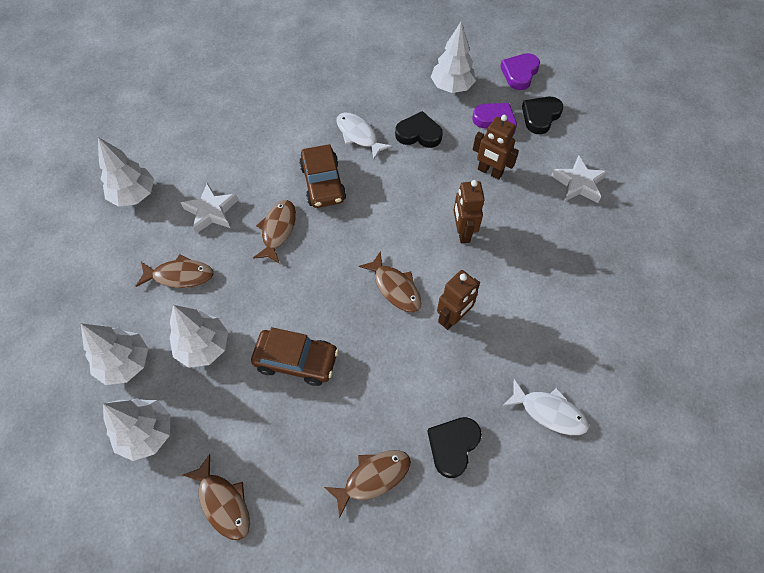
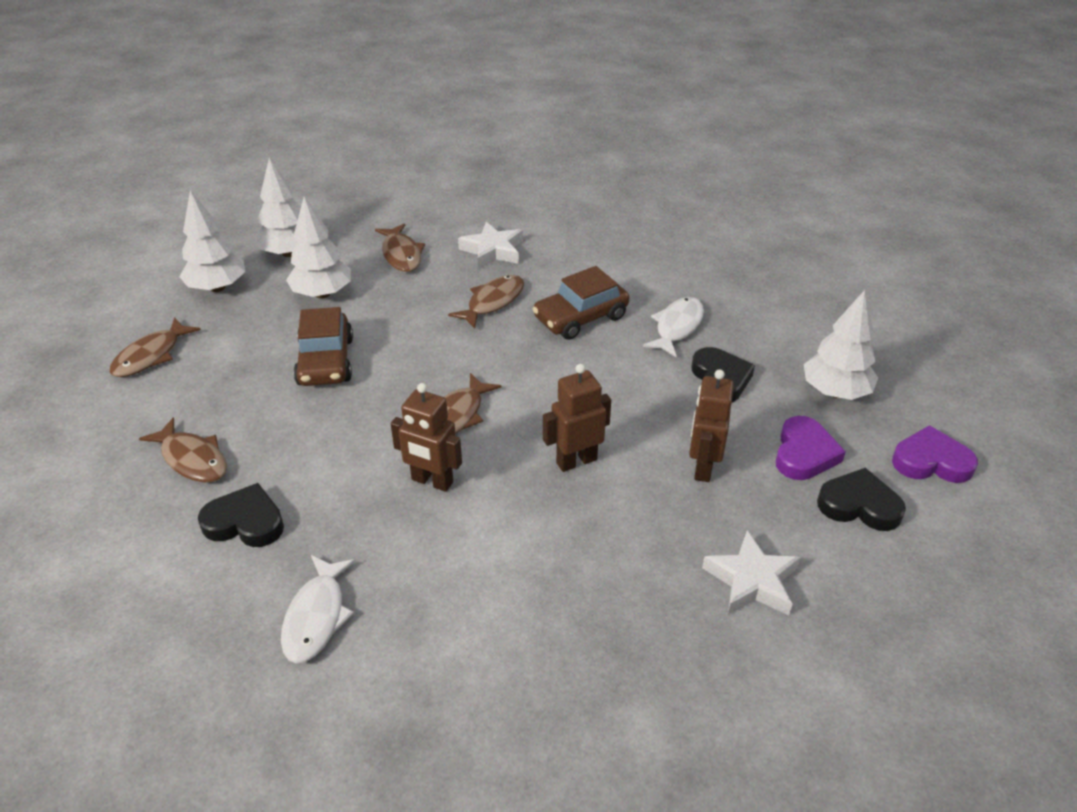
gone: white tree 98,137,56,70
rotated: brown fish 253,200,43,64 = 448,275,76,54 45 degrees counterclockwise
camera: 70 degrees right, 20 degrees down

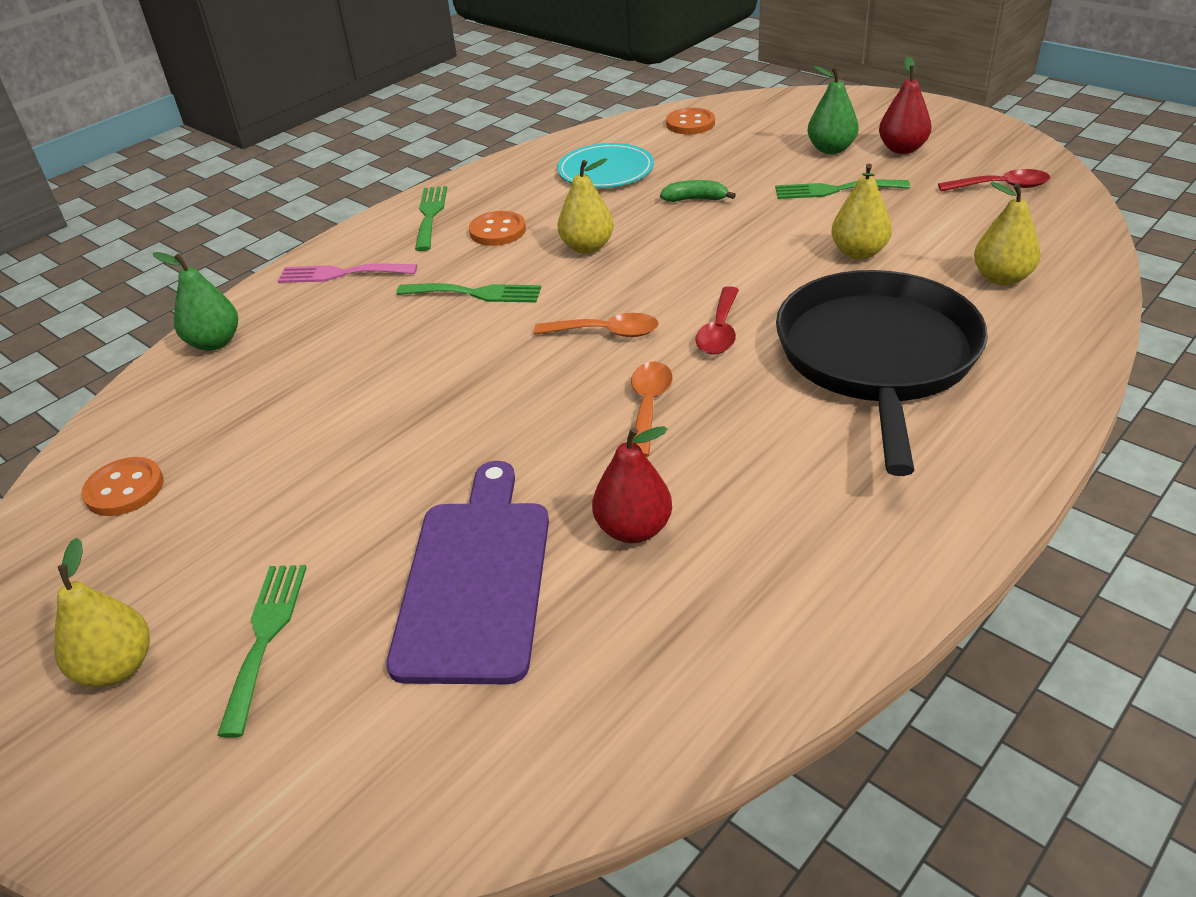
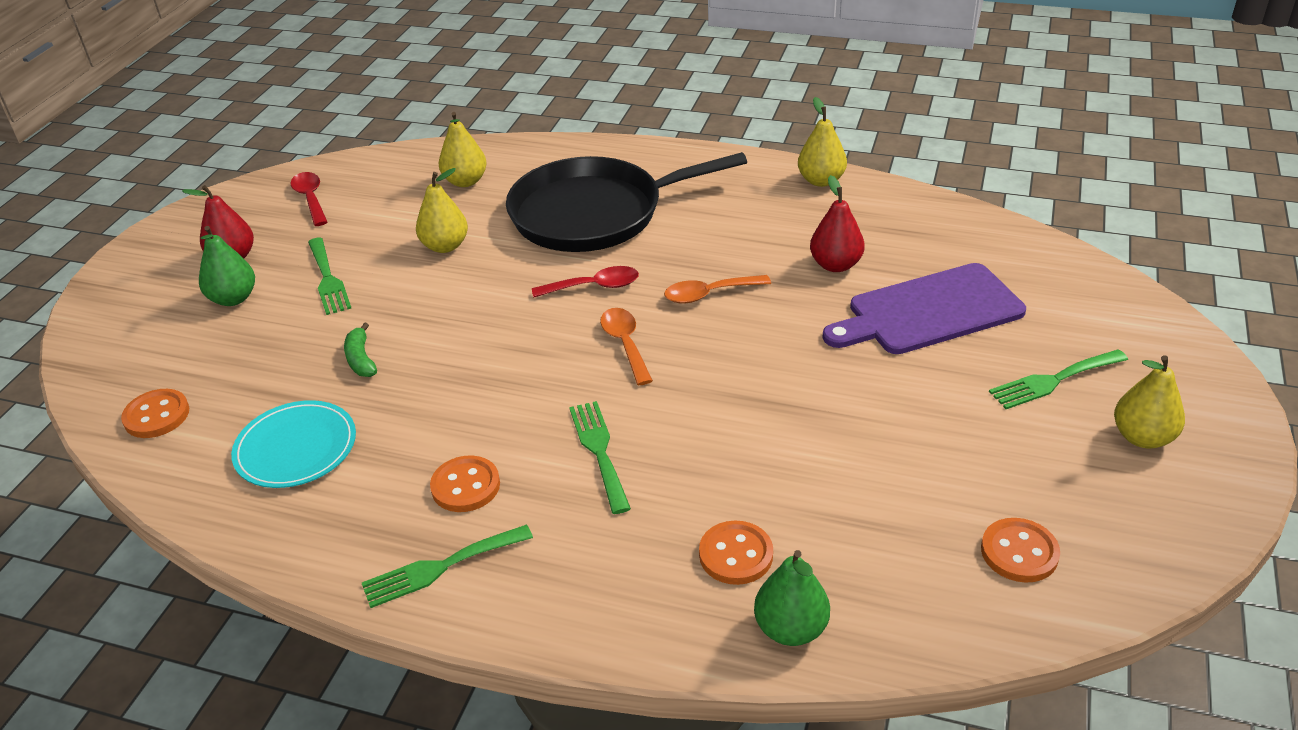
gone: pink fork 278,263,139,20
new: orange button 699,521,74,64
shifted: yellow pear 558,158,56,96 to 798,97,49,90
camera: 115 degrees left, 0 degrees up

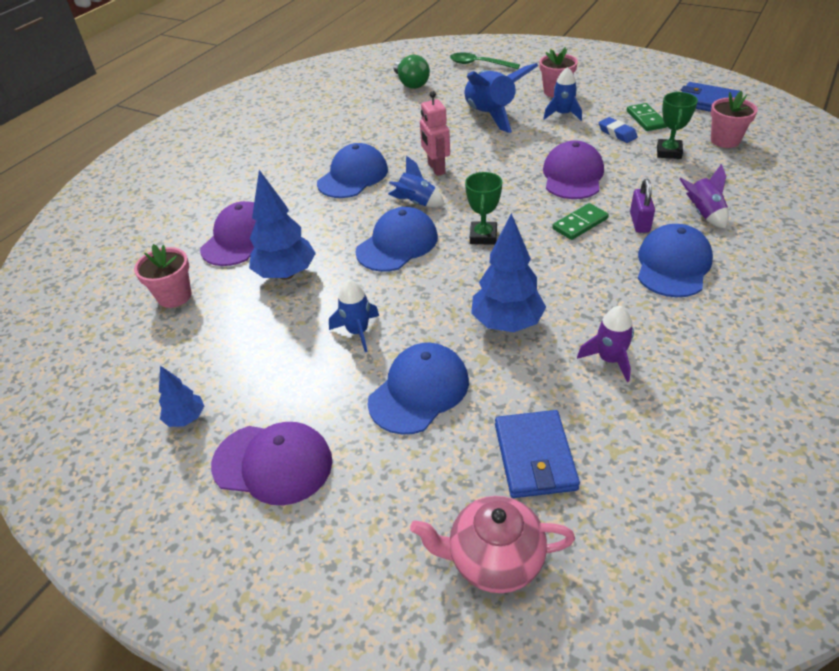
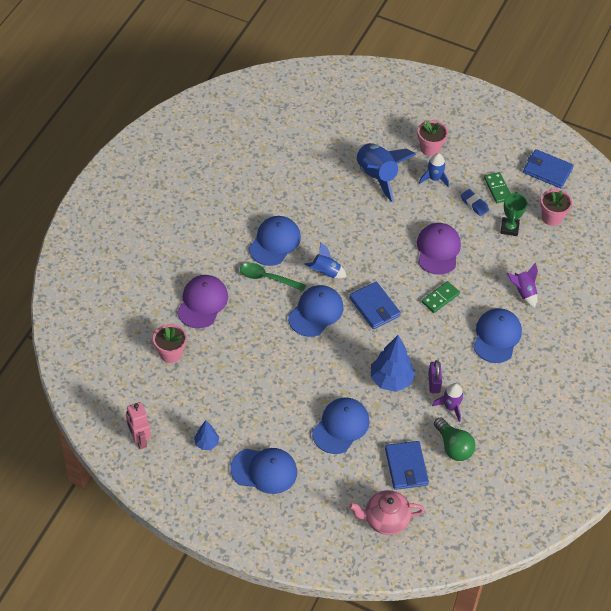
gone: blue tree 249,170,67,110; blue rocket 329,280,50,72
shifted: green light bulb 393,55,37,34 to 434,417,41,44; pink robot 420,91,30,85 to 126,402,25,47; green spoon 450,52,70,17 to 240,263,66,28; purple padlock 630,179,25,54 to 428,360,14,33
swapped: green trophy 465,172,37,73 to blue wallet 349,281,52,48
repainted: purple cap 211,422,121,83 to blue cap 230,448,67,46
camera: 10 degrees left, 10 degrees up

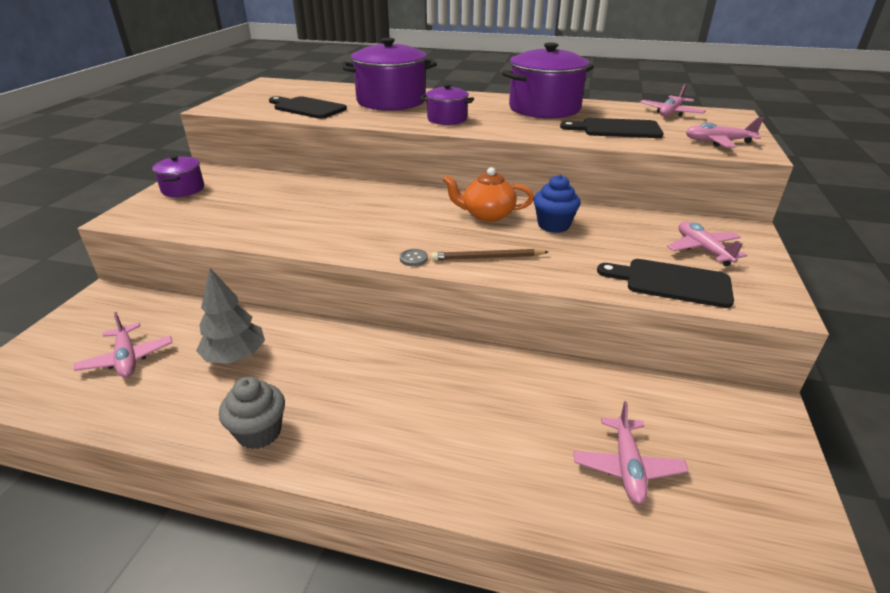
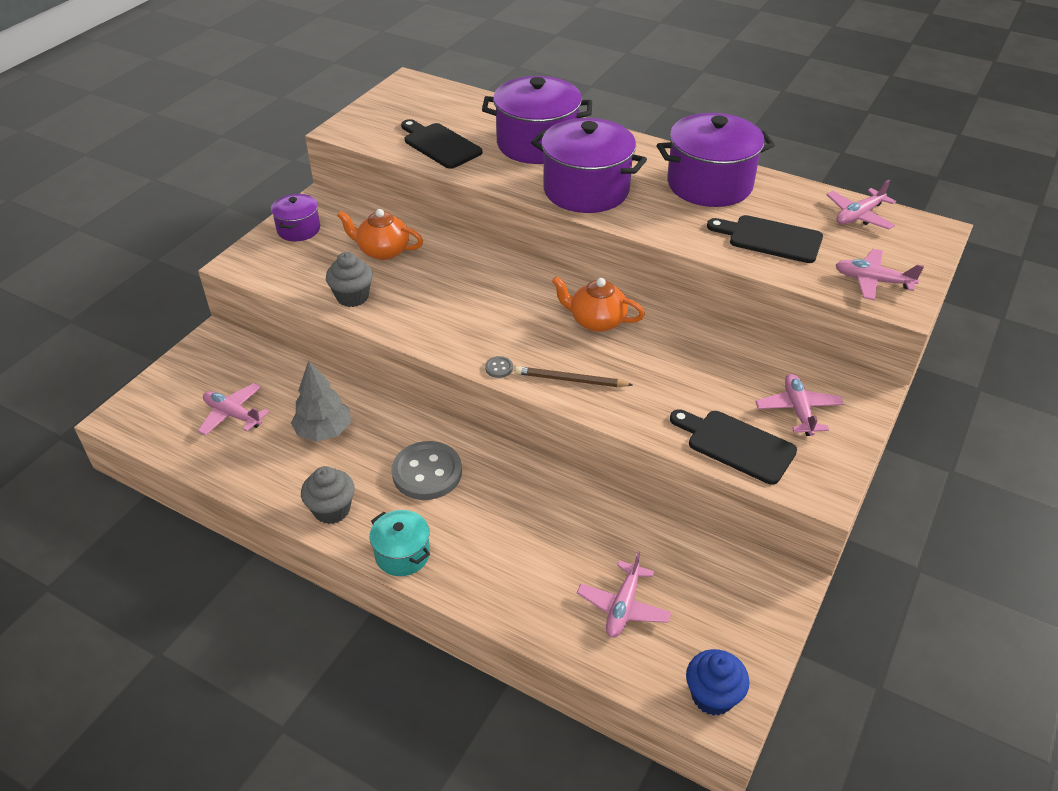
new: grey cupcake 326,252,47,55; orange teapot 337,209,86,51; turquoise pot 370,510,60,66; grey button 391,441,71,59
shifted: blue cupcake 533,175,48,58 to 686,649,63,67
rotated: pink plane 74,312,99,66 = 198,383,71,53 135 degrees clockwise
scaled: purple pot 420,84,54,41 = 531,118,116,95 x1.90
camera: 15 degrees right, 10 degrees up

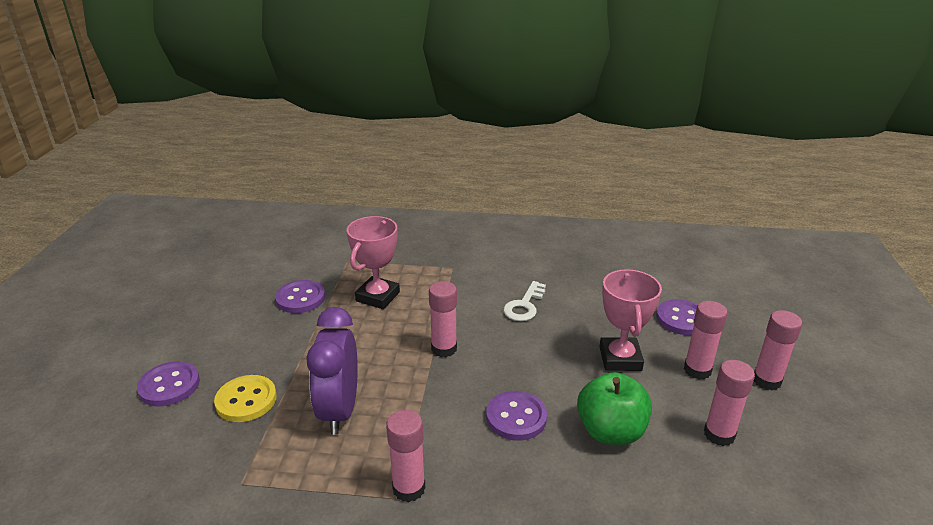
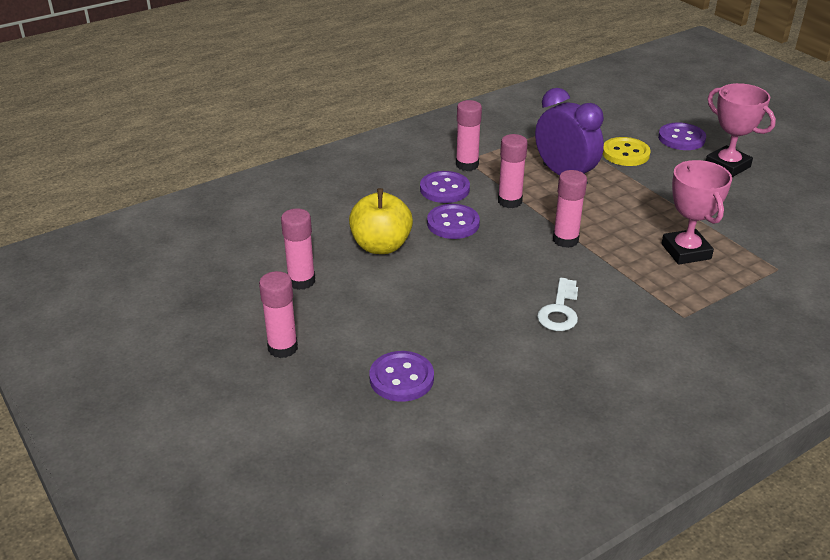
shifted: purple button 275,280,50,33 to 420,171,50,32; pink trophy 599,269,63,102 to 706,83,70,94; pink glue stick 684,301,44,79 to 498,134,30,74
repainted: green apple 577,372,75,73 to yellow apple 349,188,64,66
rotated: white key 503,281,43,40 = 537,278,41,53 150 degrees counterclockwise
camera: 140 degrees right, 5 degrees up

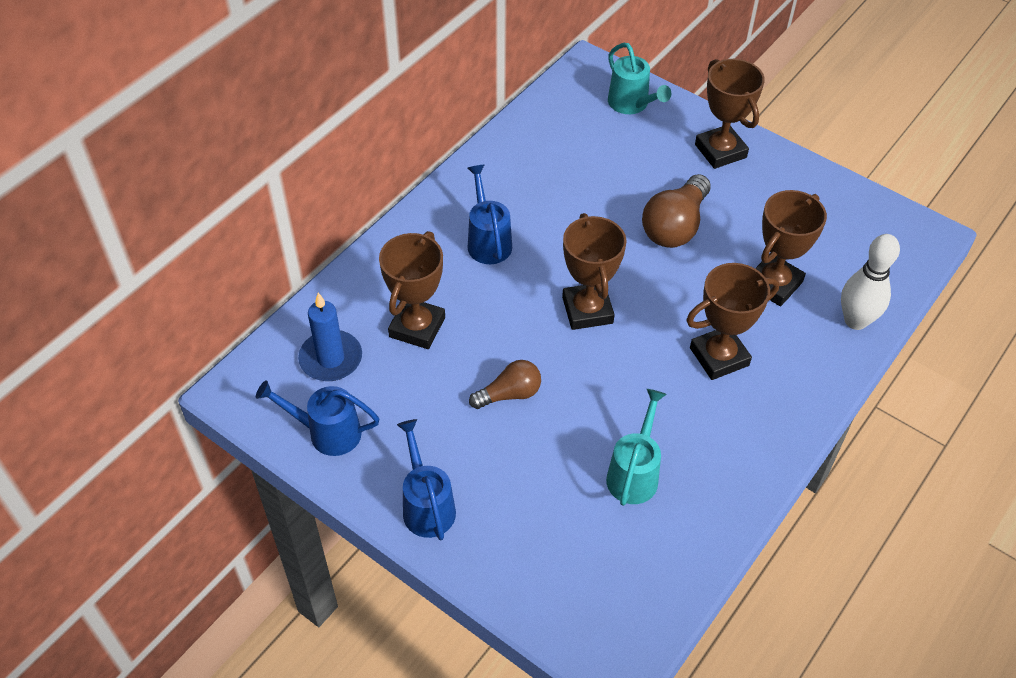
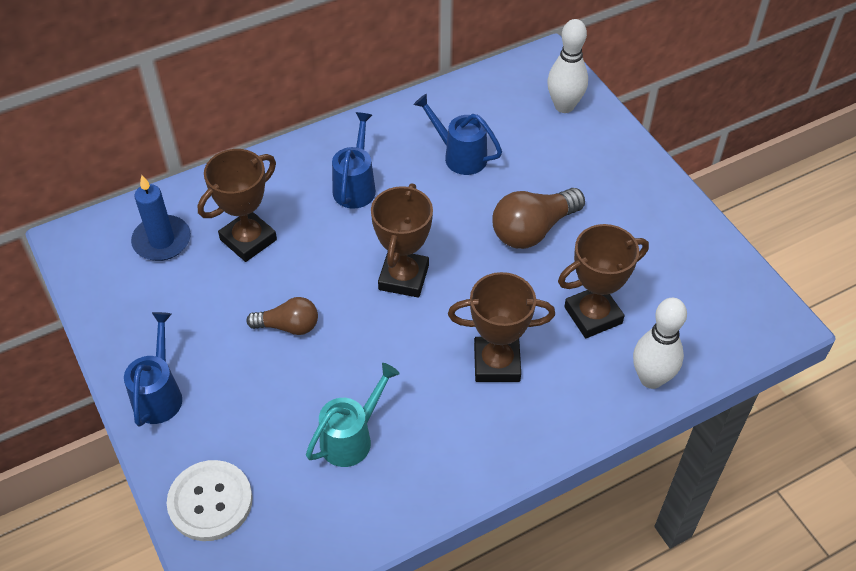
gone: brown trophy 695,59,70,110
new: white button 167,460,86,81
shifted: blue watering can 256,380,123,76 to 414,94,88,81
swapped: turquoise watering can 608,43,63,71 to white bowling pin 547,19,41,94
camera: 25 degrees right, 0 degrees up

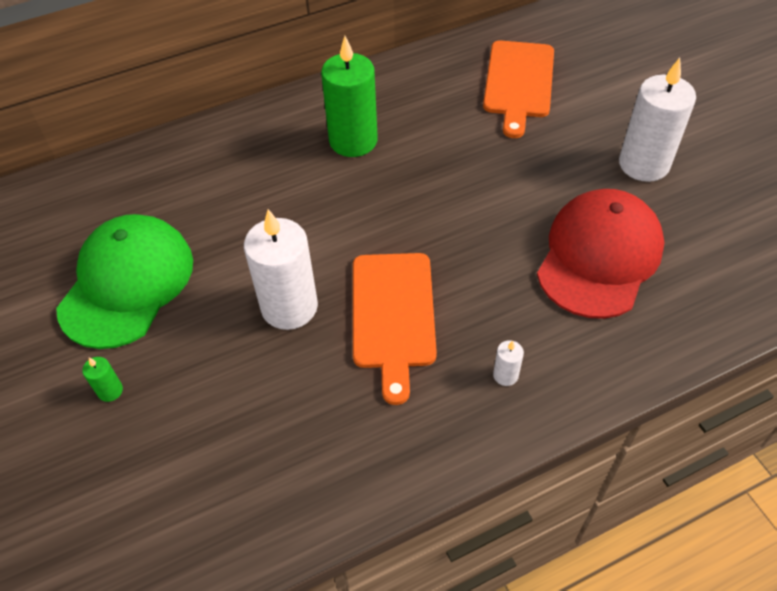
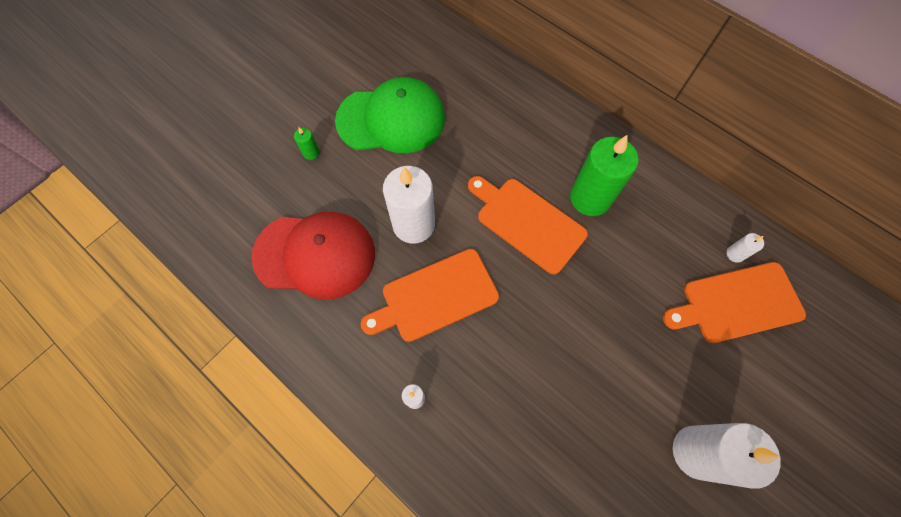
new: orange cutting board 468,176,120,98; white candle 726,233,38,30
shifted: red cap 537,189,127,130 to 251,212,124,88
camera: 65 degrees right, 15 degrees up

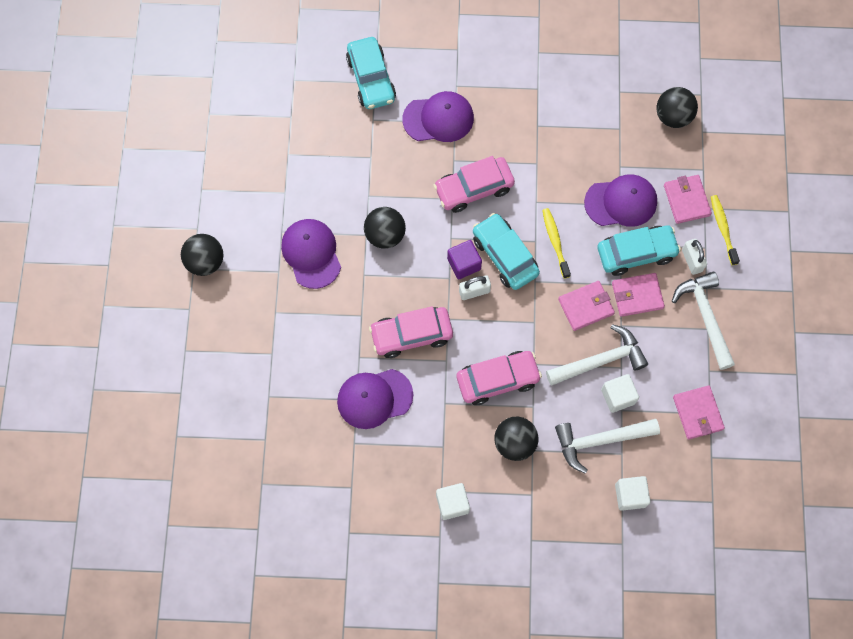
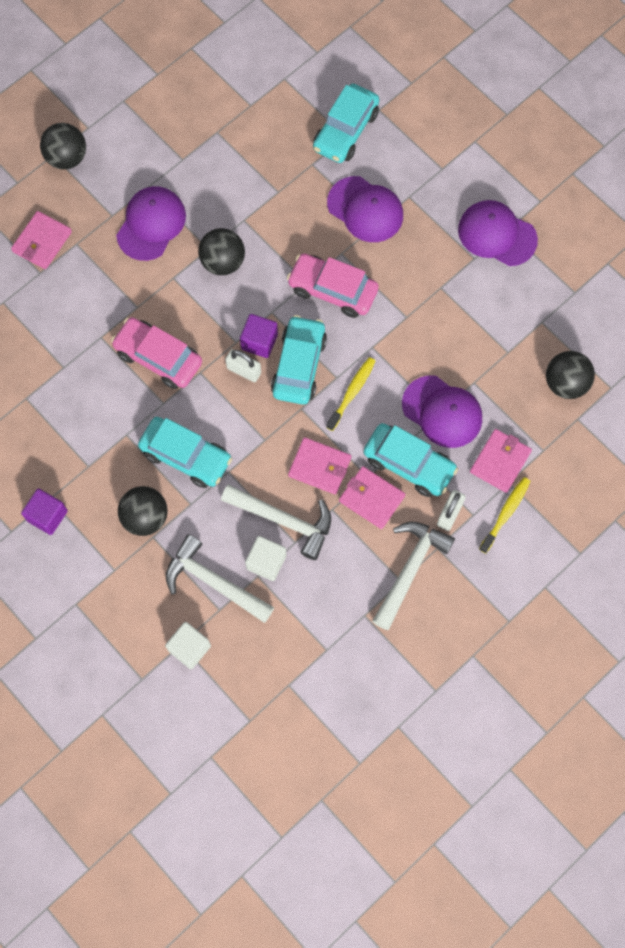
shifted: purple cap 337,369,76,60 to 458,200,80,66; pink wallet 673,385,52,55 to 11,211,61,58
repainted: white cube 436,483,34,37 to purple cube 21,489,47,46; pink car 457,351,85,54 to turquoise car 138,417,94,71
camera: 45 degrees right, 0 degrees up

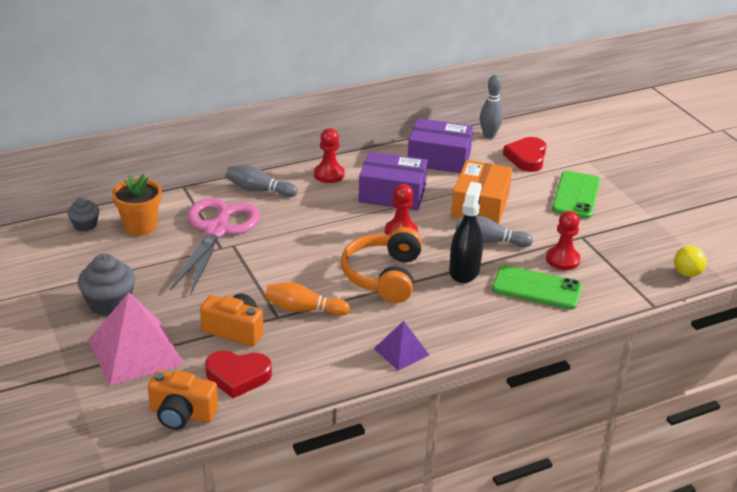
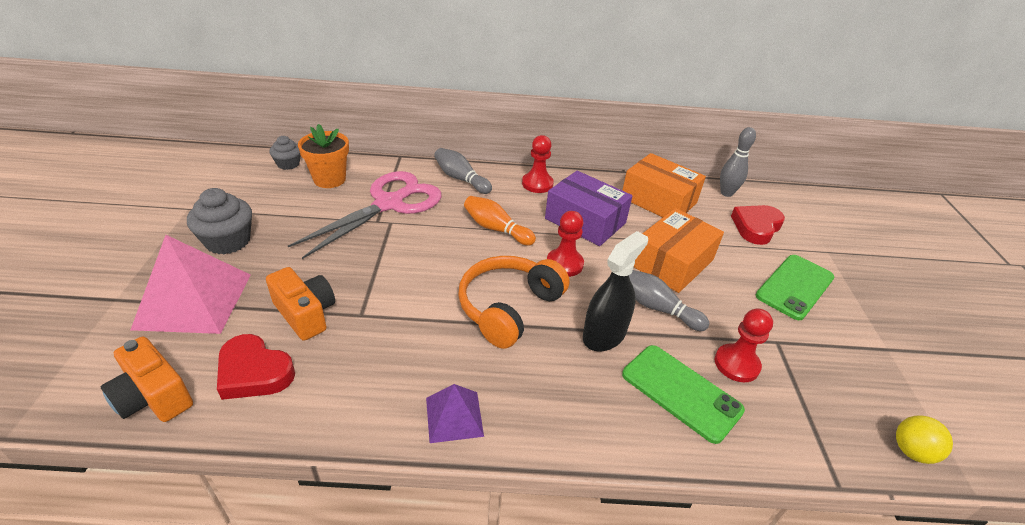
shifted: orange bowling pin 265,283,85,33 to 464,196,72,50
repainted: purple box 408,118,65,55 to orange box 622,153,84,64
camera: 25 degrees right, 5 degrees up

